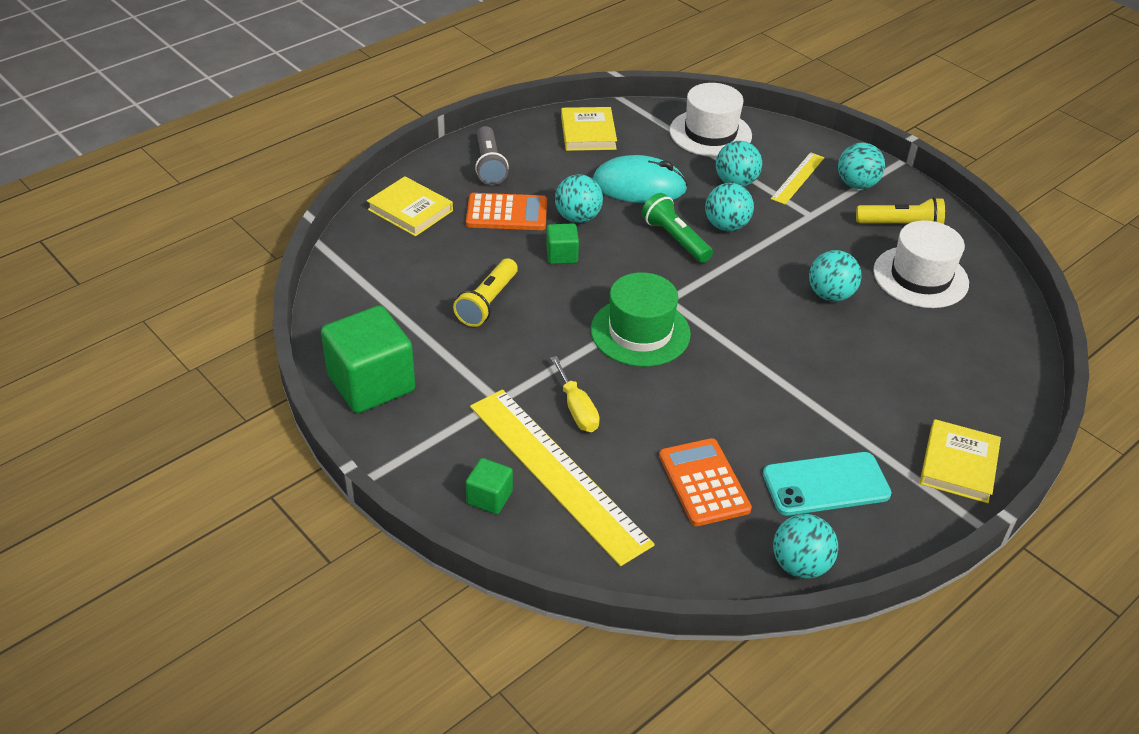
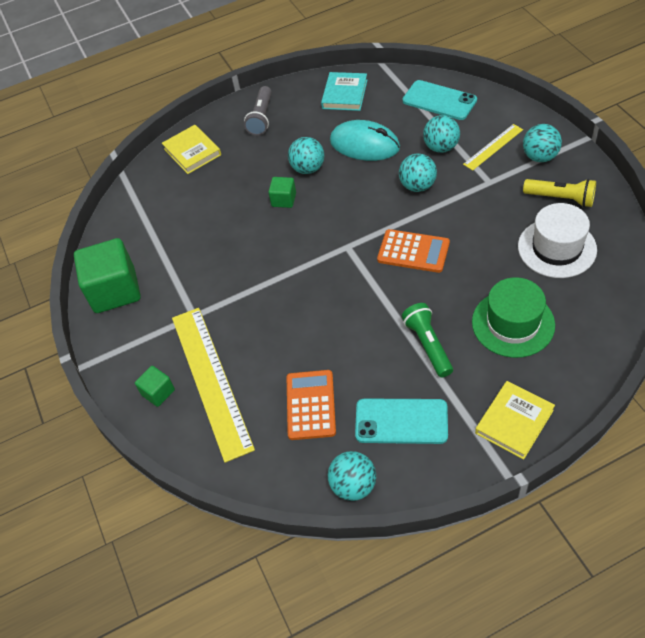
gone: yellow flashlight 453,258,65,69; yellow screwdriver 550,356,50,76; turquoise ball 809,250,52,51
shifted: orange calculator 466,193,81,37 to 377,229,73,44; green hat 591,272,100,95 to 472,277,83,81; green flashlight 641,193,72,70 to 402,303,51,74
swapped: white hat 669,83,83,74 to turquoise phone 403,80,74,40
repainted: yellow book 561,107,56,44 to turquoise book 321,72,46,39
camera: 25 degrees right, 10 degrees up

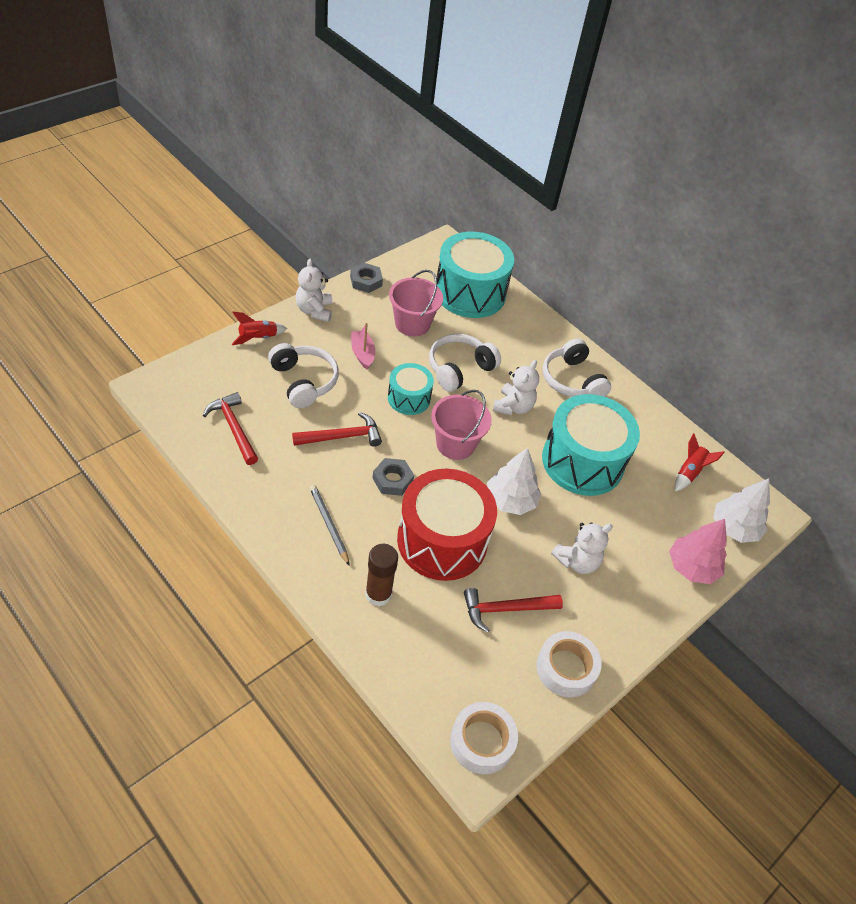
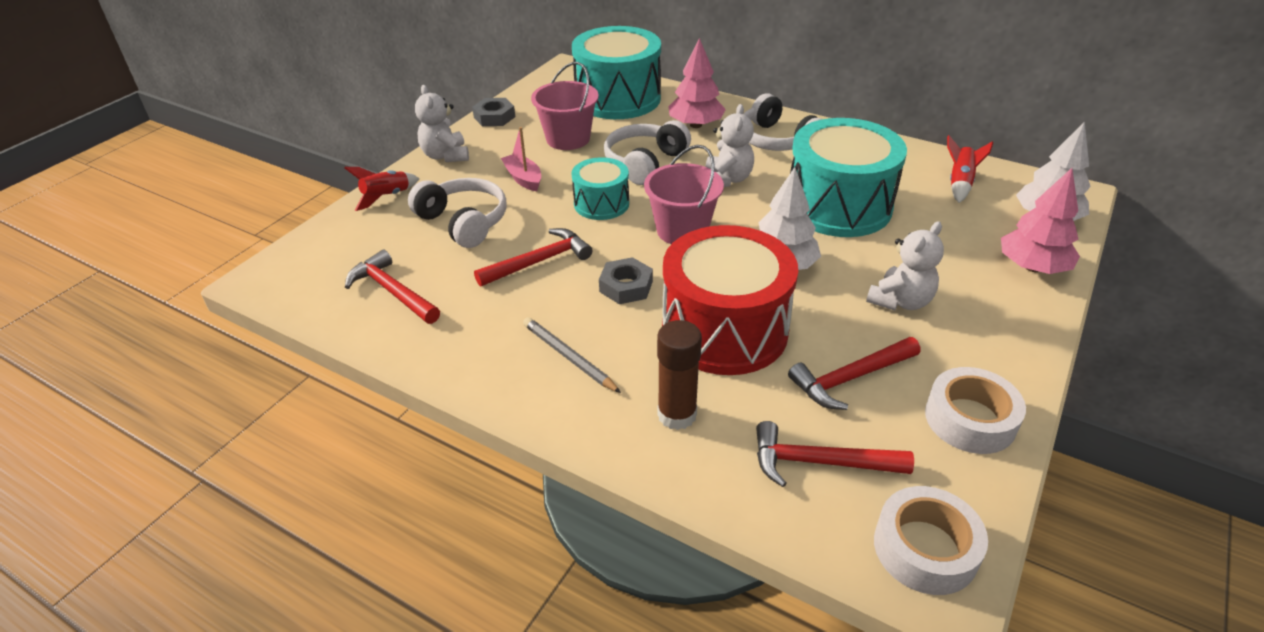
new: pink tree 668,38,58,90; red hammer 756,421,158,66
camera: 10 degrees left, 10 degrees down

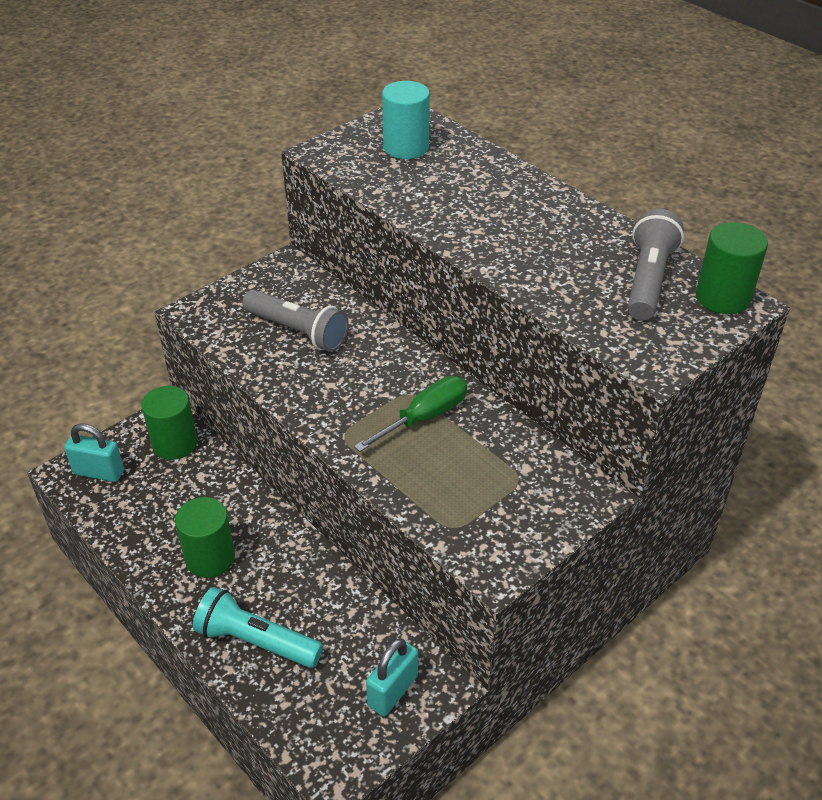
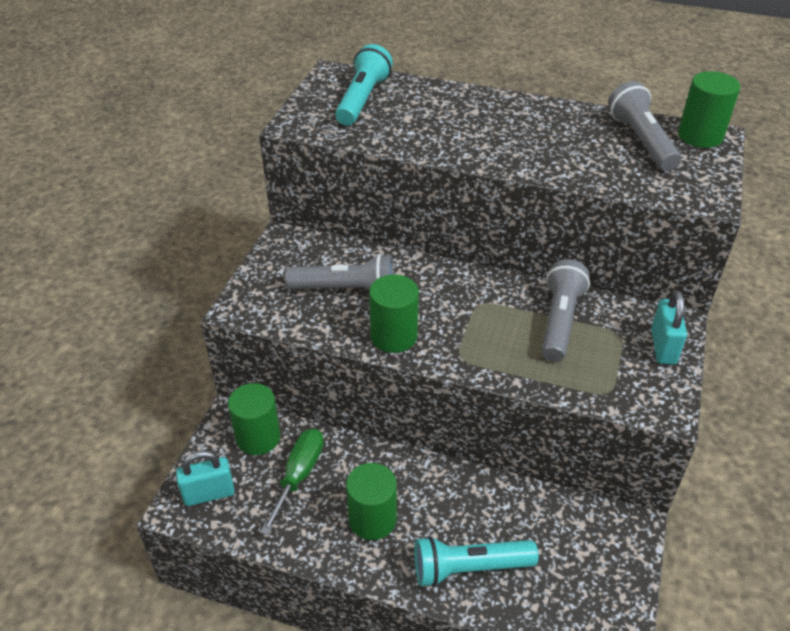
new: green cylinder 369,275,50,78; grey flashlight 541,259,49,103
shifted: green screwdriver 354,376,113,76 to 260,429,64,106; turquoise padlock 366,638,52,78 to 651,290,36,75
swapped: turquoise cylinder 382,81,48,78 to turquoise flashlight 335,44,58,82
camera: 30 degrees left, 0 degrees up

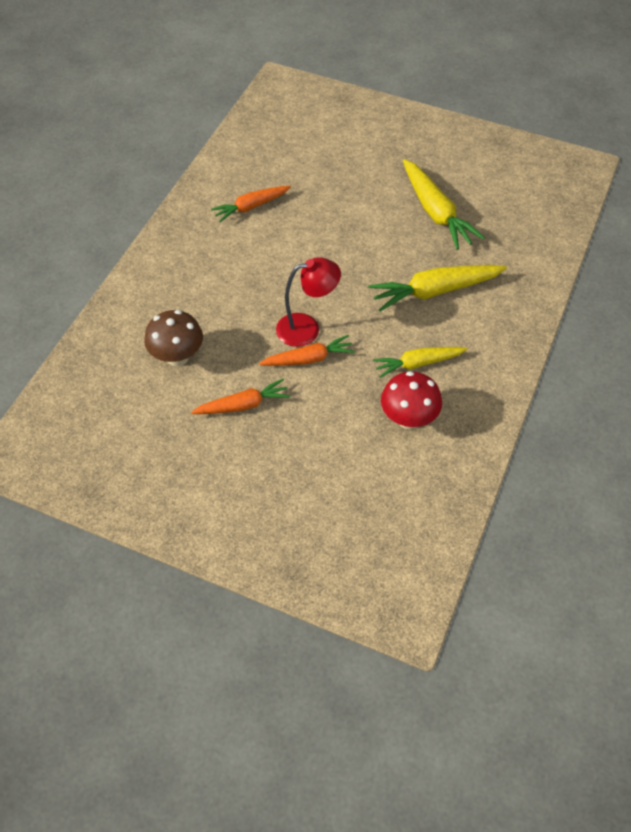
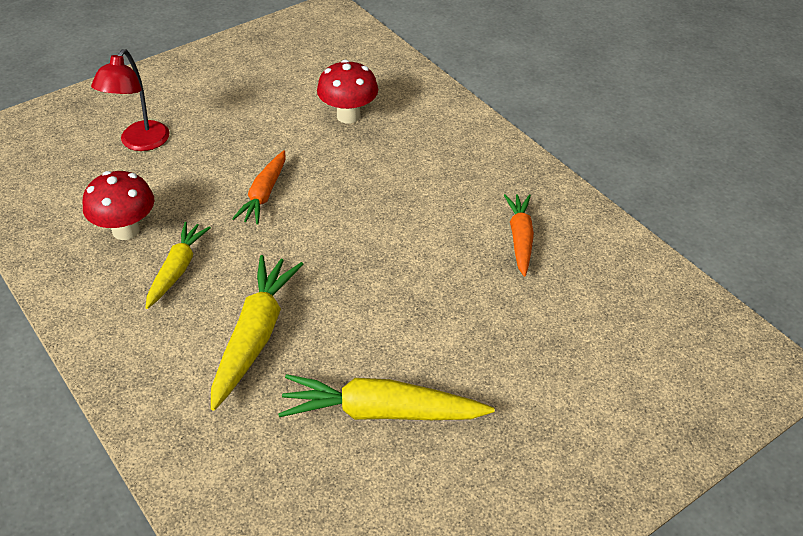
gone: orange carrot 191,379,99,35
shifted: red lamp 276,257,65,90 to 91,49,79,102
repainted: brown mushroom 144,310,59,56 to red mushroom 317,60,61,63
camera: 120 degrees right, 10 degrees down

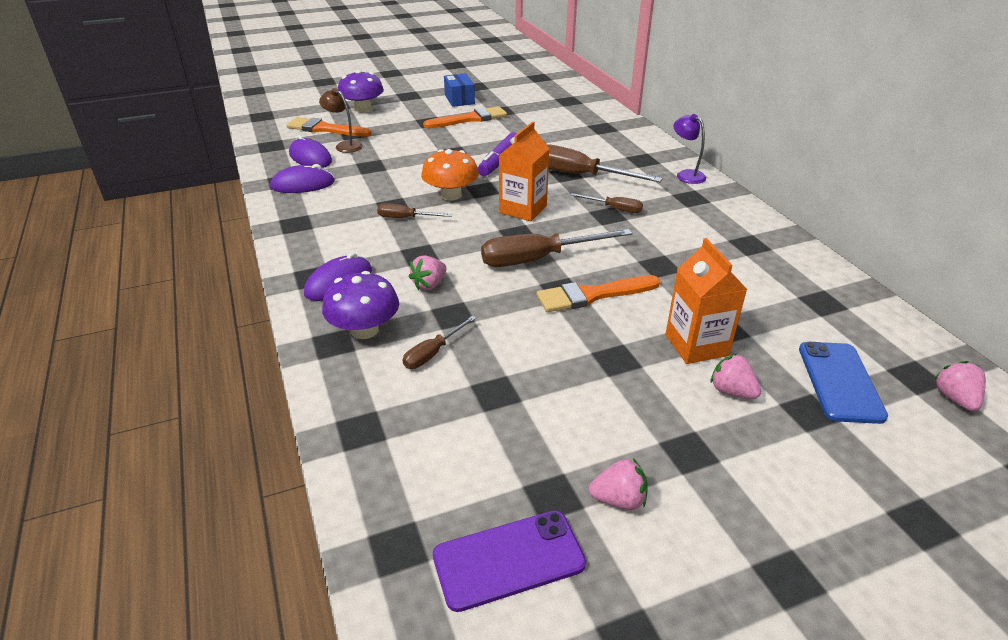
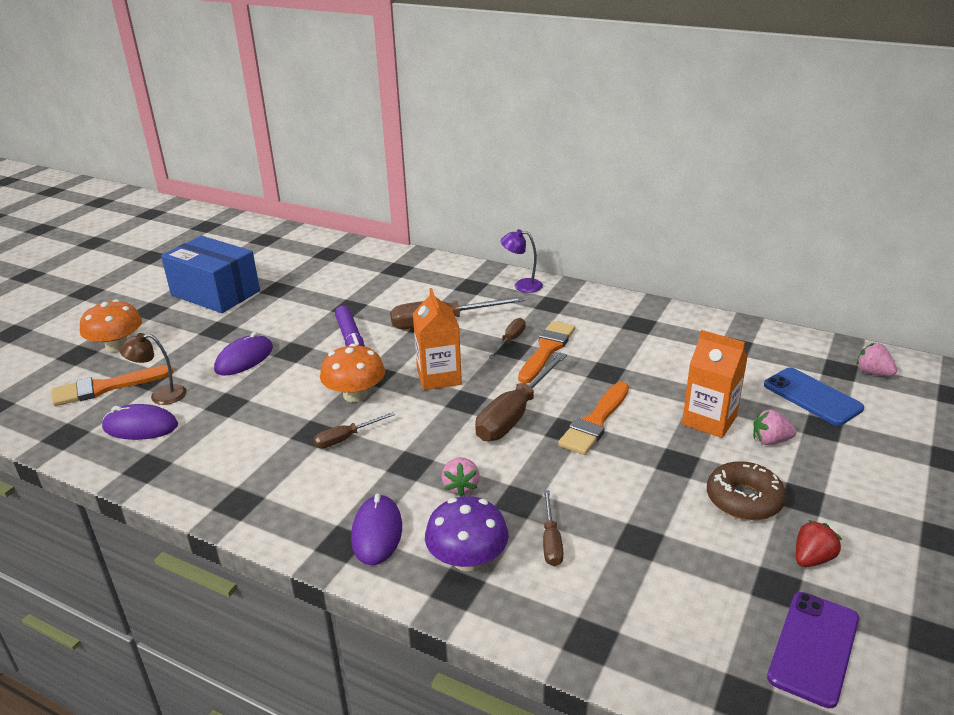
new: brown donut 707,461,79,59
shifted: purple mouse 270,164,65,29 to 214,332,59,43; orange brush 423,106,84,22 to 518,321,57,62
repainted: purple mushroom 338,70,46,42 to orange mushroom 80,299,62,53; pink strawberry 589,458,59,52 to red strawberry 796,520,46,47
rotated: brown screwdriver 571,193,72,20 = 488,318,38,41 45 degrees counterclockwise
scaled: blue box 444,73,31,34 = 161,236,99,77 x1.86
camera: 40 degrees left, 5 degrees down

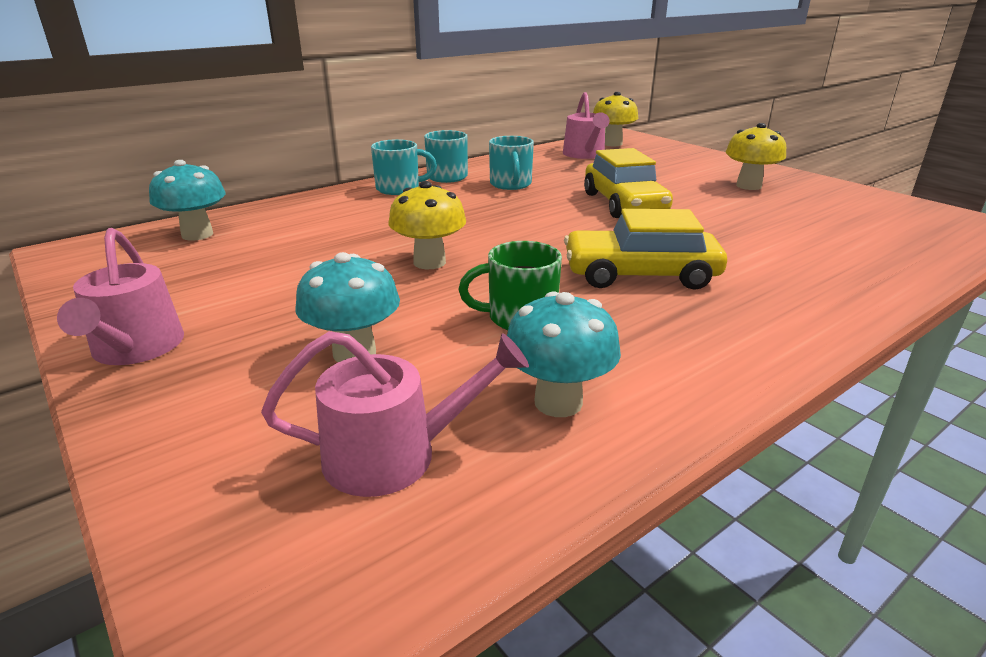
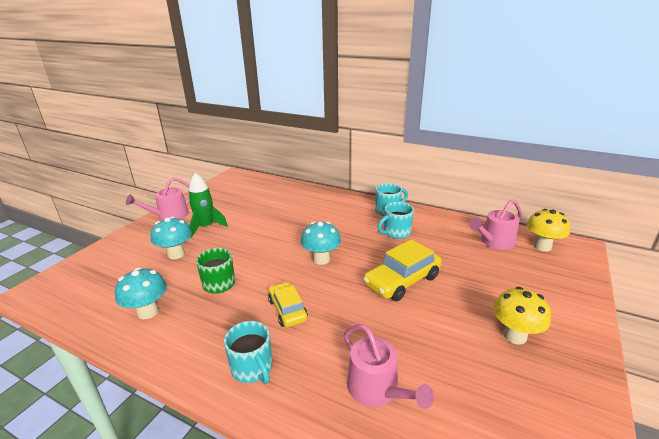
gone: yellow mushroom 388,181,78,88
new: green rocket 188,173,40,64
shifted: turquoise mushroom 149,160,77,81 to 301,222,40,43; pink watering can 261,331,268,166 to 344,324,90,85; turquoise mug 371,139,66,56 to 224,321,49,63
scaled: yellow car 564,209,163,81 = 268,282,40,45 x0.64
camera: 65 degrees right, 0 degrees up

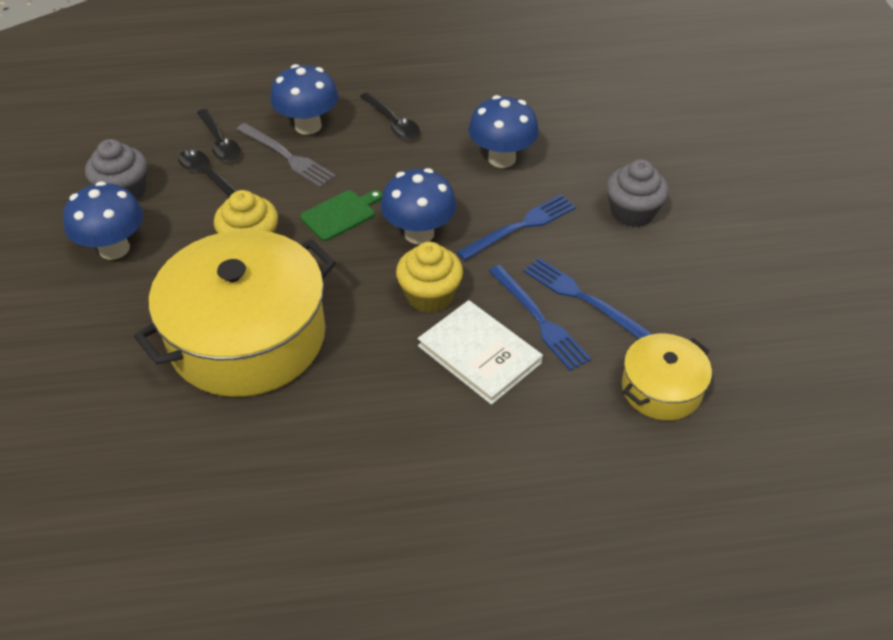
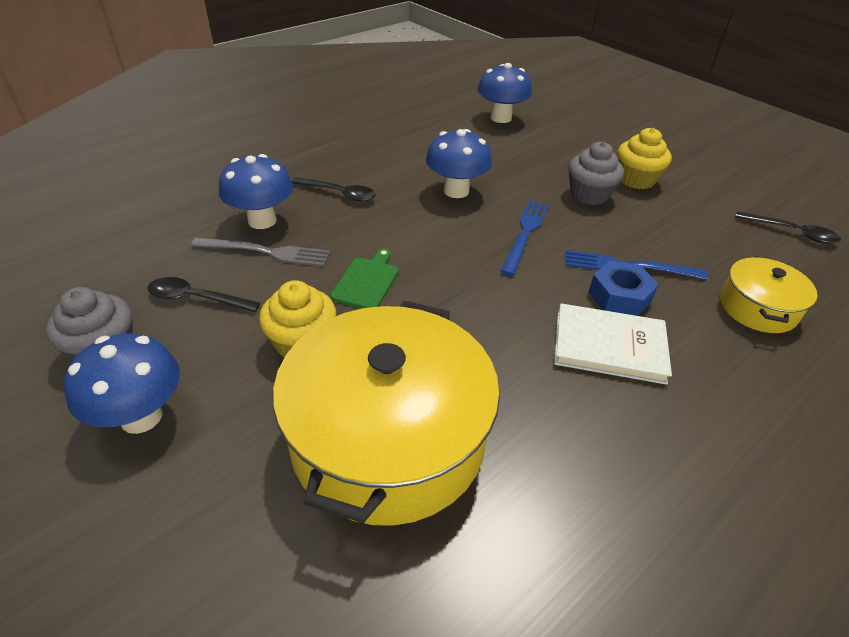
shifted: black spoon 197,109,43,53 to 735,211,106,33; blue mushroom 380,168,77,76 to 477,63,55,60; yellow cupcake 396,242,67,71 to 618,128,54,61
swapped: blue fork 489,265,102,106 to blue nut 589,260,70,56
camera: 35 degrees left, 5 degrees down

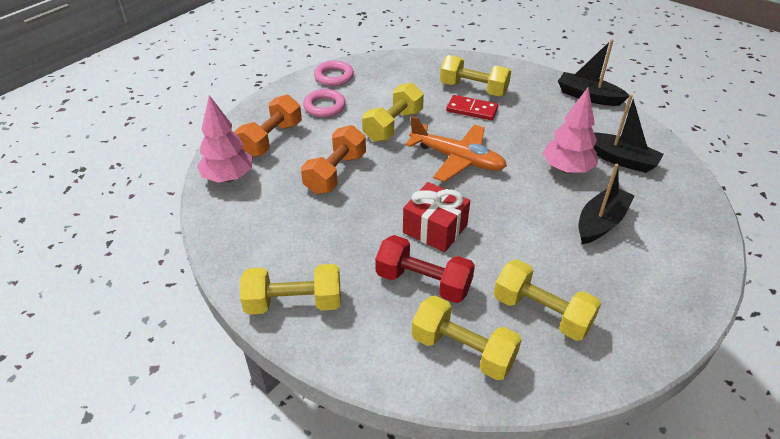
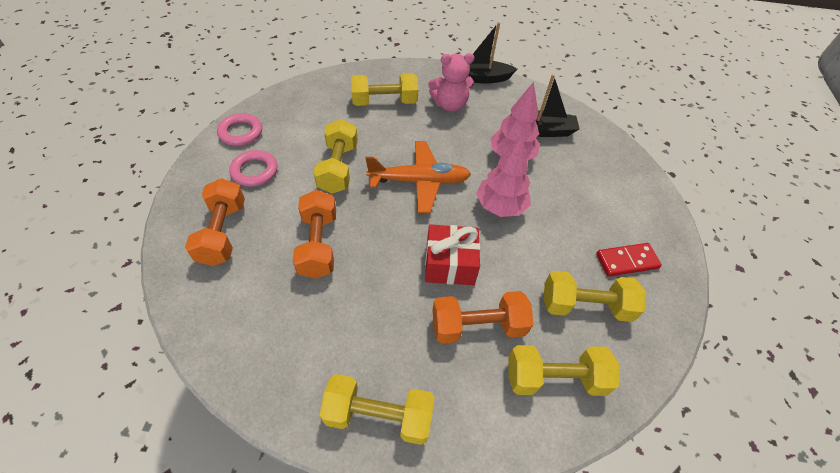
gone: black boat 578,164,57,80
new: pink teddy bear 428,53,47,59
shifted: pink tree 197,95,56,88 to 476,134,55,83; red domino 446,95,52,25 to 596,243,66,34
repainted: red dumbbell 375,235,100,68 to orange dumbbell 433,291,100,53
rotated: yellow dumbbell 240,264,101,51 = 319,374,115,71 45 degrees clockwise
camera: 35 degrees left, 10 degrees up

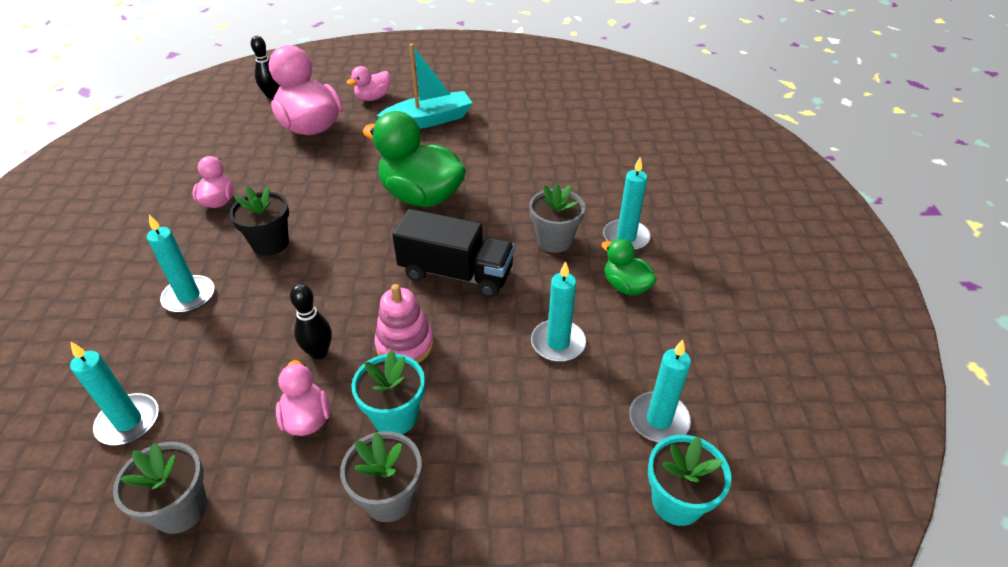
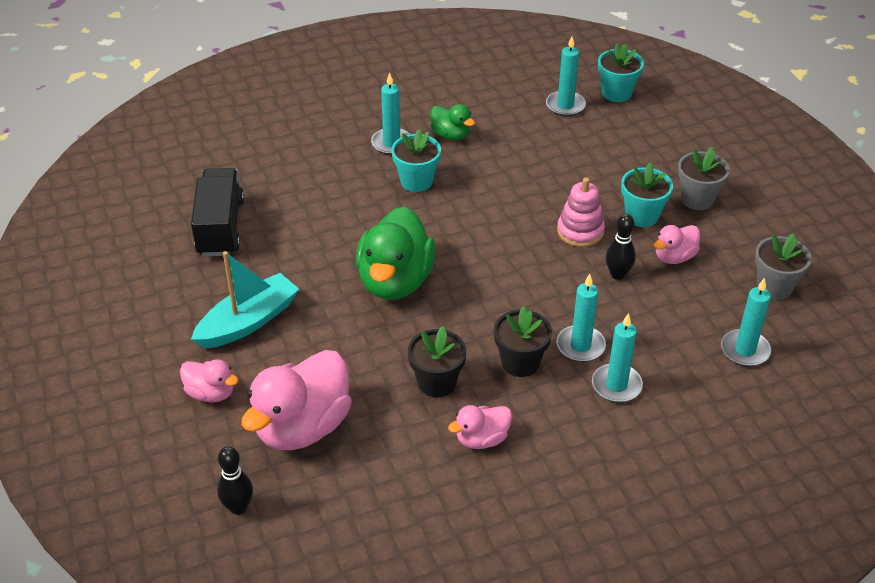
new: black flower pot 408,326,59,71
shifted: black truck 392,209,123,88 to 191,168,53,89; turquoise candle 531,261,55,101 to 557,274,49,88
repainted: grey flower pot 529,183,56,70 to turquoise flower pot 391,129,50,63
rotated: turquoise boat 377,44,95,85 = 191,251,108,98 90 degrees clockwise; green duck 601,239,56,56 = 431,104,44,37 75 degrees counterclockwise
camera: 110 degrees left, 0 degrees up

